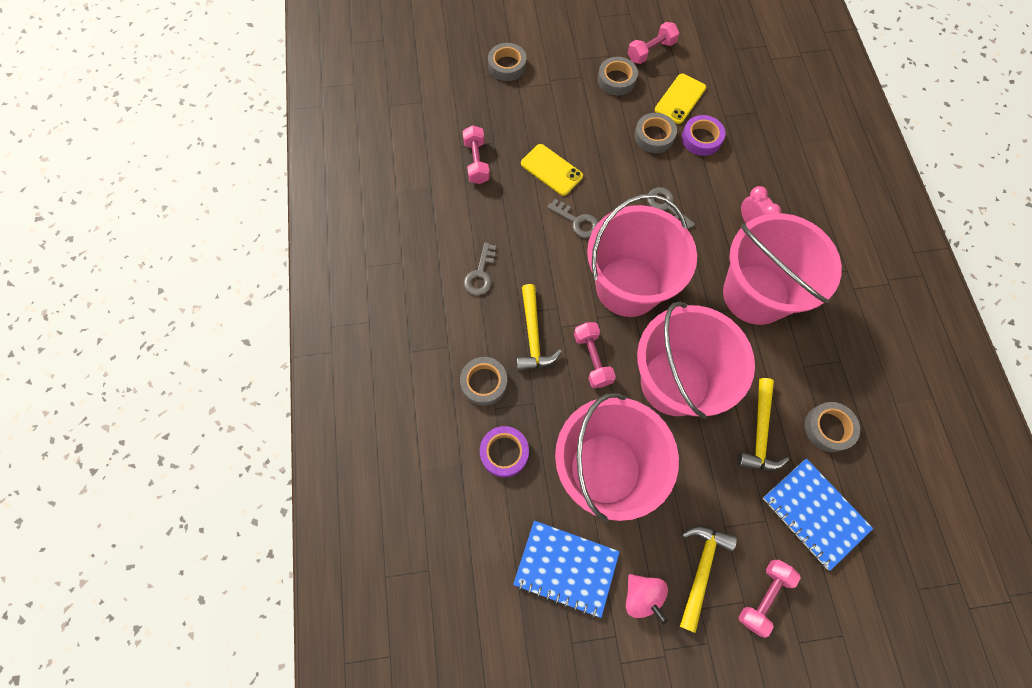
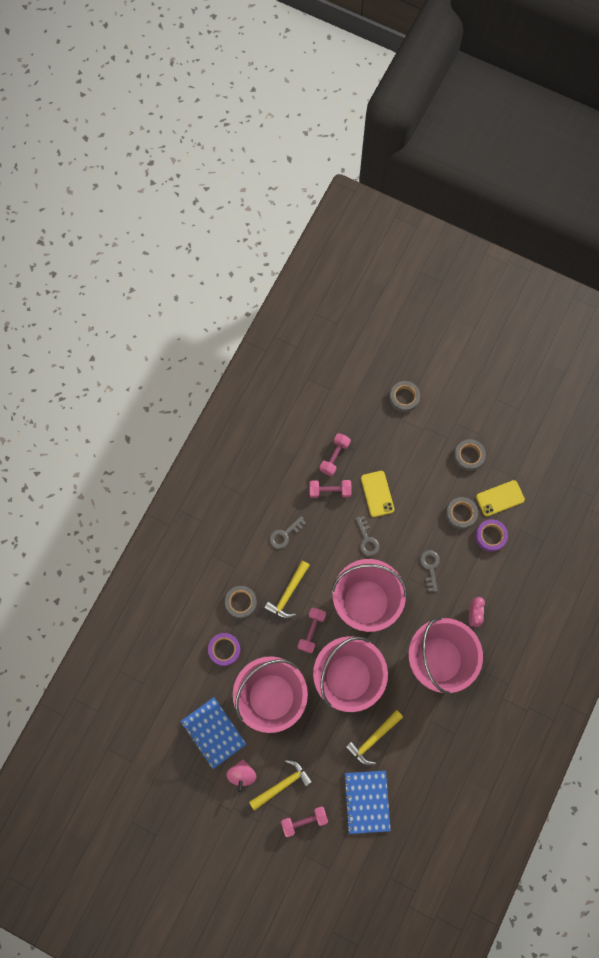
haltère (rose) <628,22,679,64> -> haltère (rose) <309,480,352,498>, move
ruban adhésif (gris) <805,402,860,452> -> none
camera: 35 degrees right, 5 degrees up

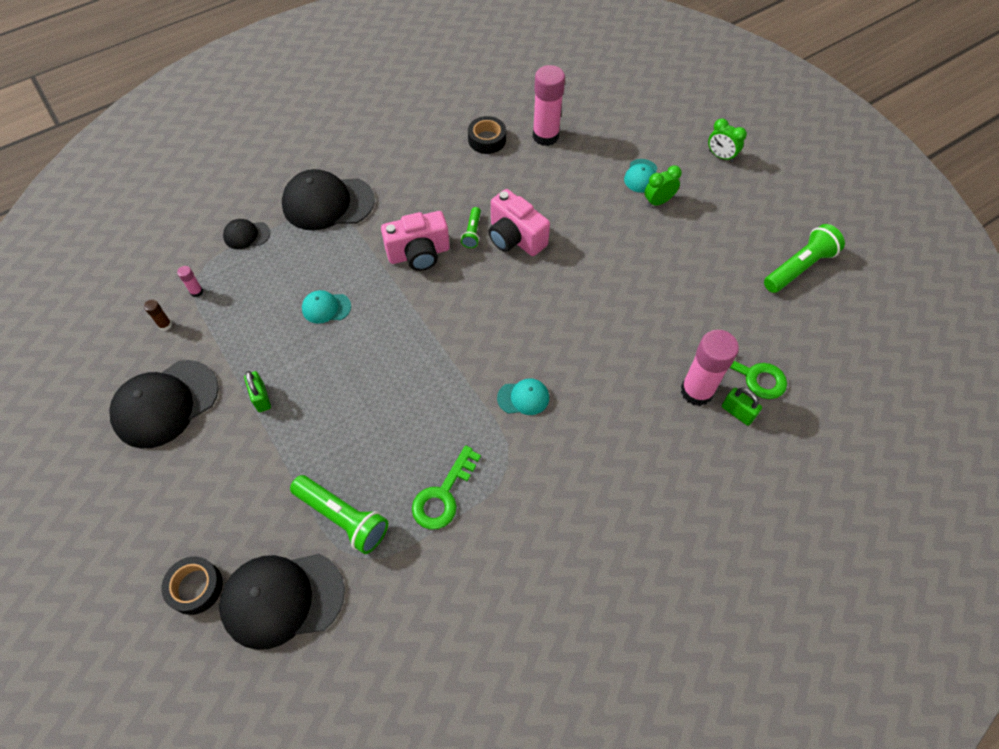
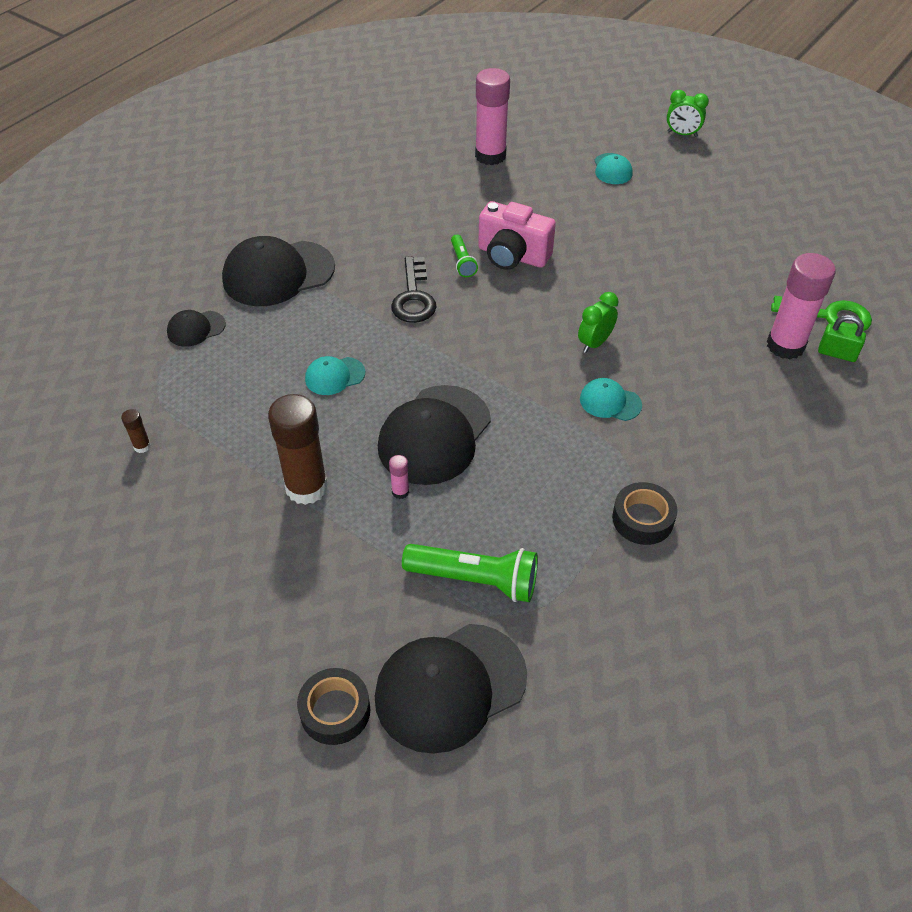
ruban adhésif (noir) <468,116,506,154> -> ruban adhésif (noir) <612,482,677,545>, move
réveil (vert) <644,165,682,207> -> réveil (vert) <578,292,619,353>, move
appareil photo (rose) <381,211,450,271> -> clé (noir) <391,256,437,323>
lampe de poche (vert) <764,224,845,293> -> none
bâton de colle (rose) <177,266,203,297> -> bâton de colle (rose) <389,455,409,499>, move
casquette (noir) <110,360,219,449> -> casquette (noir) <378,385,491,485>, move
cadenas (vert) <244,371,271,412> -> bâton de colle (marron) <268,394,328,505>
casquette (turquoise) <497,378,549,415> -> casquette (turquoise) <580,378,642,421>, 135 degrees counterclockwise
clé (vert) <412,445,481,530> -> none
camera: 20 degrees left, 10 degrees down

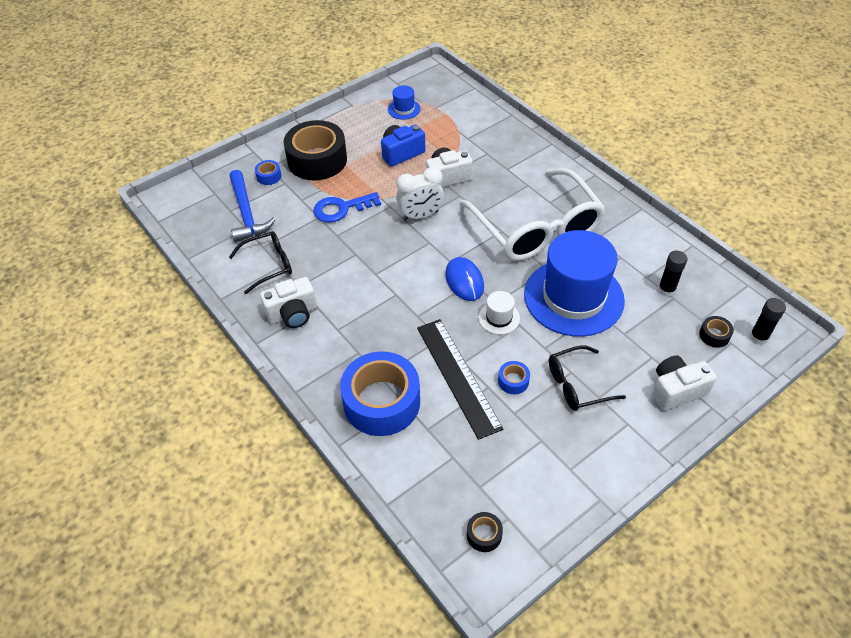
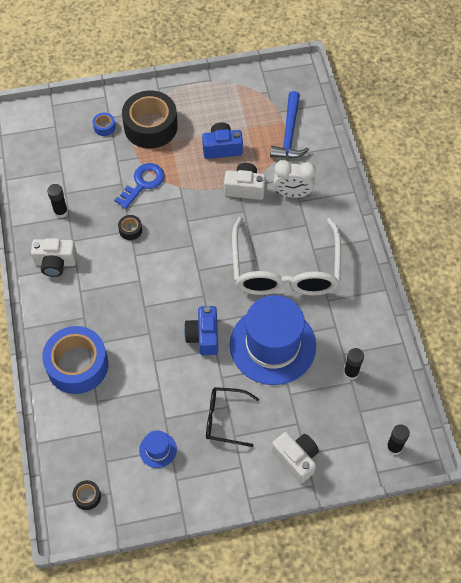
chapeau (bleu) <388,85,421,120> -> chapeau (bleu) <139,430,177,468>, move
réveil (blanc) <396,167,444,221> -> réveil (blanc) <274,160,316,198>, move
marteau (bleu) <230,170,276,243> -> marteau (bleu) <270,91,309,158>, move
clé (bleu) <313,192,381,223> -> clé (bleu) <114,163,165,209>, 120 degrees clockwise
lunettes (noir) <229,231,292,294> -> bâton de colle (noir) <47,184,68,218>
souris (bleu) <445,257,484,301> -> none
chapeau (blanc) <478,291,520,335> -> appareil photo (bleu) <184,306,218,355>
ruban adhésif (noir) <699,316,734,348> -> ruban adhésif (noir) <118,215,142,240>, move
règle (noir) <417,319,503,440> -> none
appareil photo (blanc) <652,355,717,411> -> appareil photo (blanc) <272,432,319,483>, 45 degrees clockwise
ruban adhésif (bleu) <498,361,530,394> -> none
camera: 25 degrees right, 10 degrees up

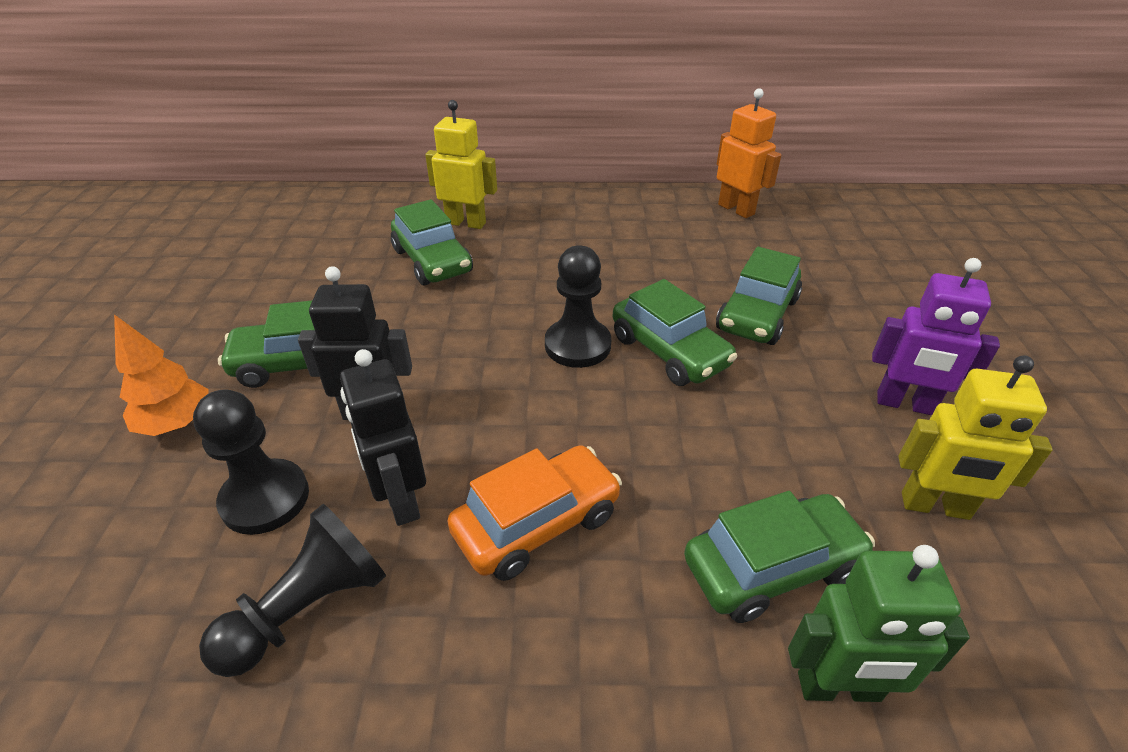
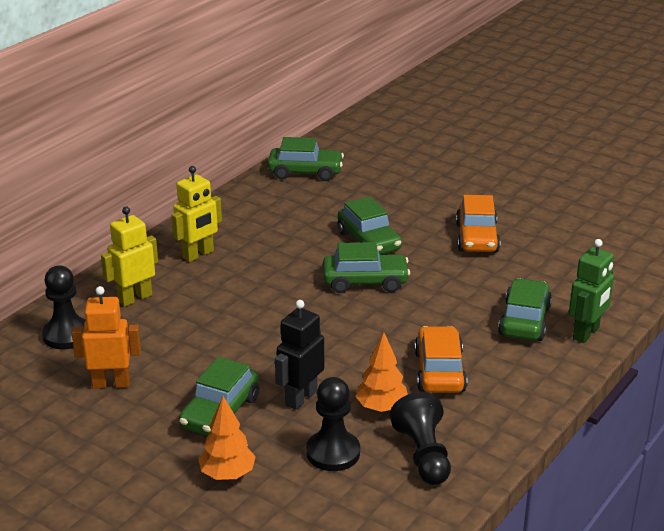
robot (orange) <717,88,781,218> -> robot (orange) <71,286,141,389>, move
voiture (vert) <391,199,473,285> -> voiture (vert) <268,137,344,181>, move
pion (noir) <545,245,611,368> -> pion (noir) <42,266,86,349>, move
robot (violet) <872,258,1000,415> -> voiture (orange) <456,195,500,252>
robot (noir) <340,349,426,526> -> arbre (orange) <355,332,408,412>
robot (jaune) <898,356,1053,520> -> robot (jaune) <172,166,222,262>, move
camera: 55 degrees left, 10 degrees down

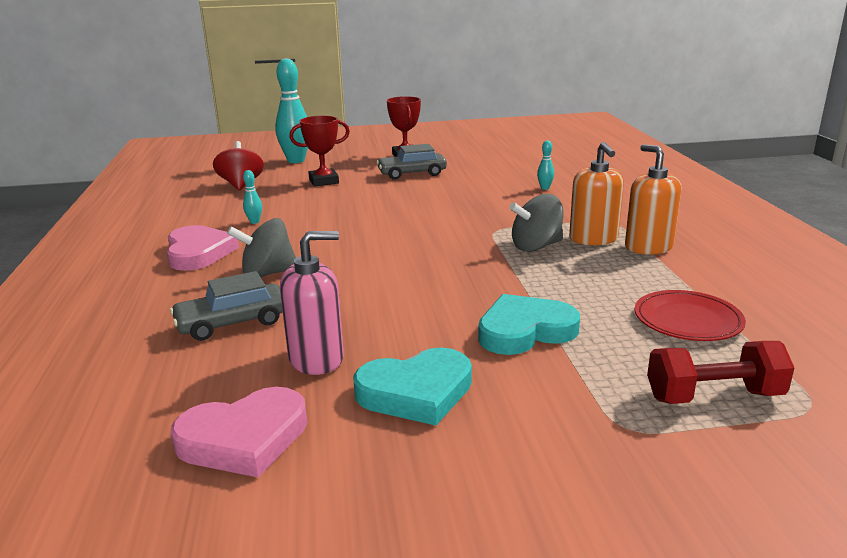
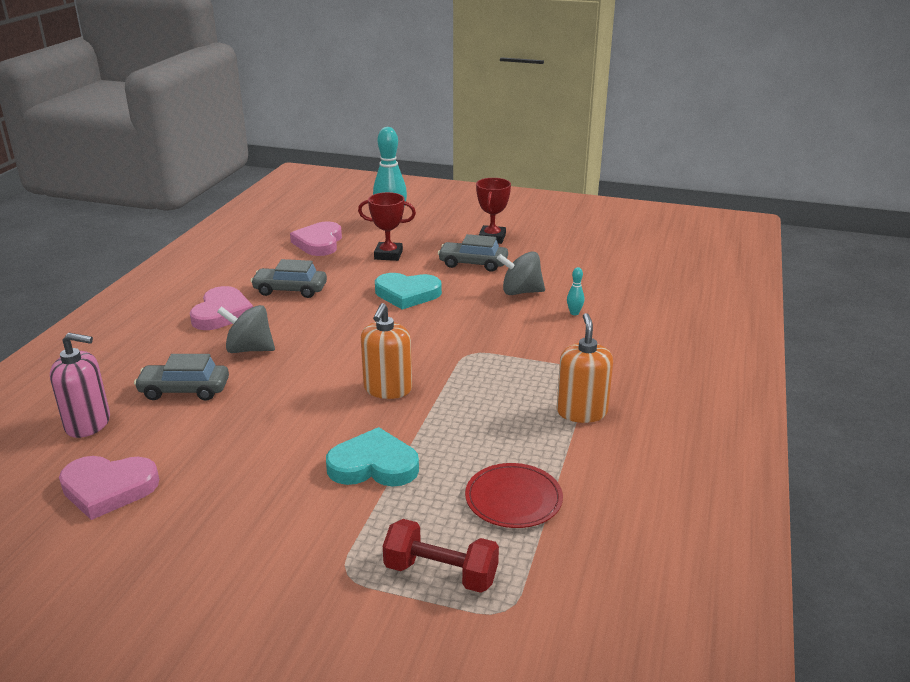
toupie (rouge) <213,141,264,190> -> cœur (rose) <290,221,342,256>
distributeur de savon (orange) <569,142,624,246> -> distributeur de savon (orange) <361,303,412,399>, move
quille (turquoise) <243,170,262,224> -> voiture (gris) <251,259,327,298>
toupie (gris) <509,194,564,252> -> toupie (gris) <497,251,545,295>, move
distributeur de savon (rose) <280,231,344,375> -> distributeur de savon (rose) <50,333,110,438>, move
cœur (turquoise) <353,348,472,425> -> cœur (turquoise) <375,273,442,309>, move
camera: 25 degrees right, 5 degrees up

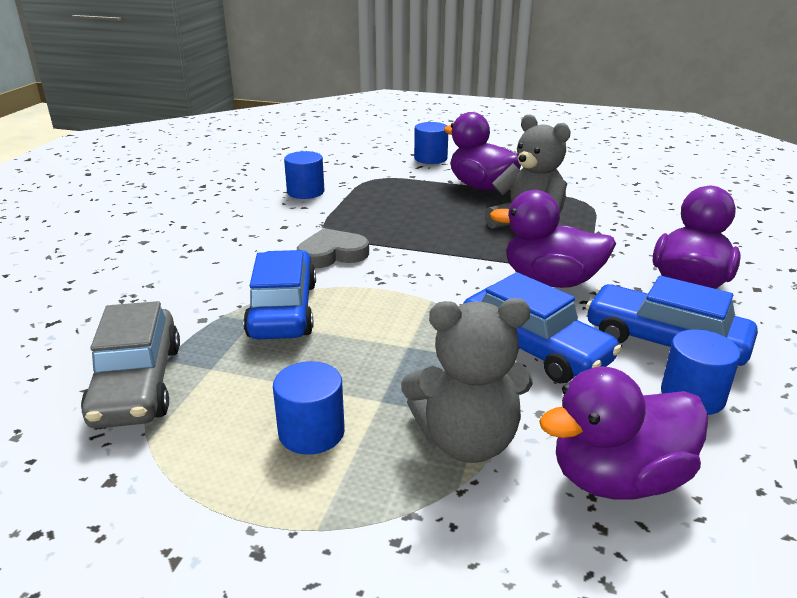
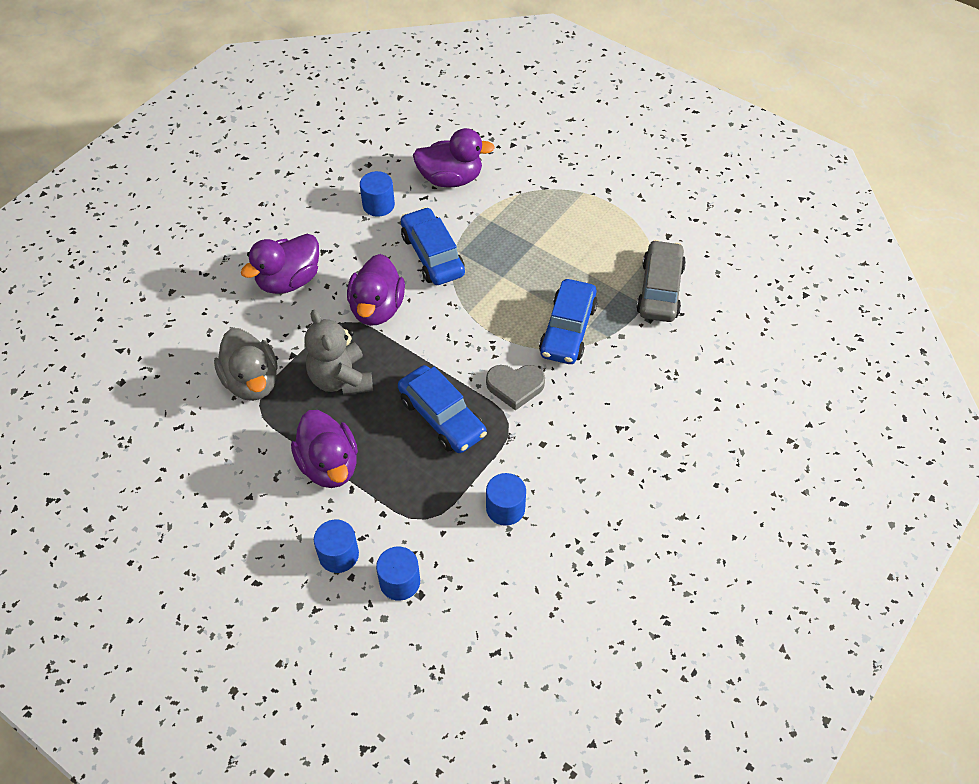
canard (violet) <490,190,616,288> -> canard (violet) <347,254,405,326>, 60 degrees clockwise
voiture (bleu) <586,276,758,366> -> voiture (bleu) <398,365,487,453>, move
ours en peluche (gris) <401,298,533,463> -> none
cylindre (bleu) <273,361,345,455> -> cylindre (bleu) <376,547,420,601>, move
none -> canard (gris) <214,328,278,401>
camera: 160 degrees left, 25 degrees up

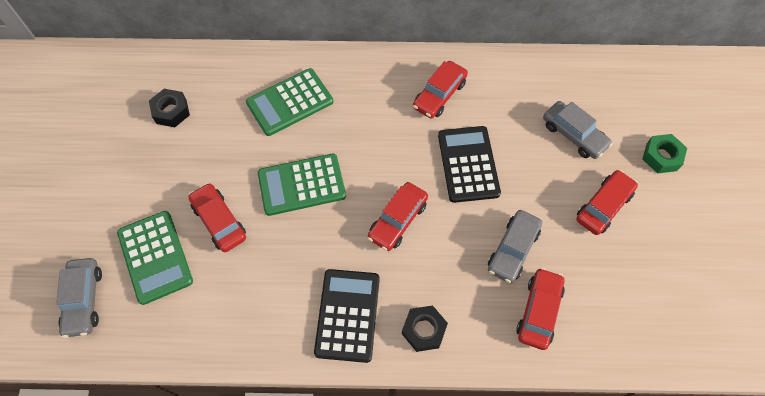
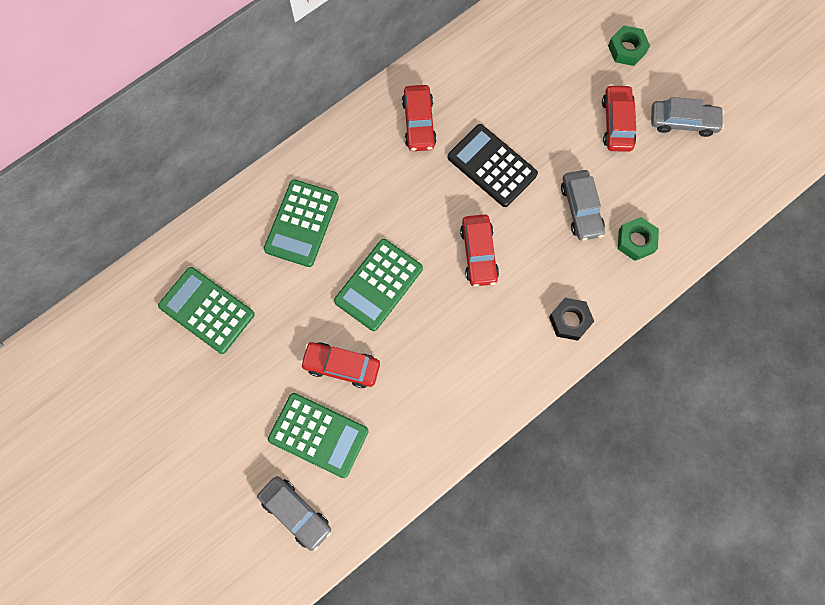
écrou (noir) <149,89,190,127> -> calculatrice (vert) <158,267,255,354>
voiture (gris) <543,101,613,159> -> voiture (gris) <651,97,724,137>, move
voiture (rouge) <516,268,565,350> -> écrou (vert) <618,217,659,261>
calculatrice (noir) <314,269,380,363> -> none
camera: 40 degrees left, 10 degrees up

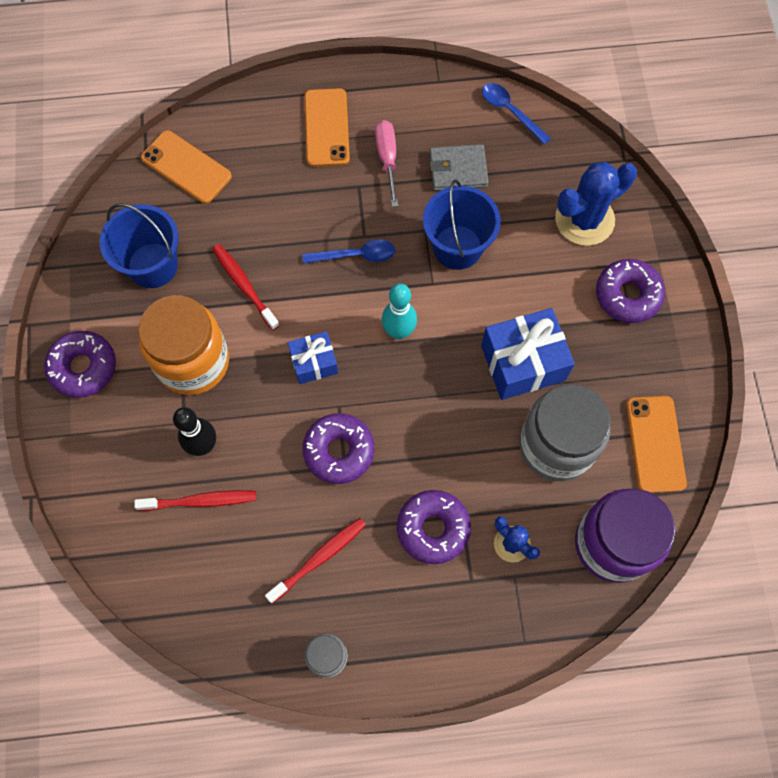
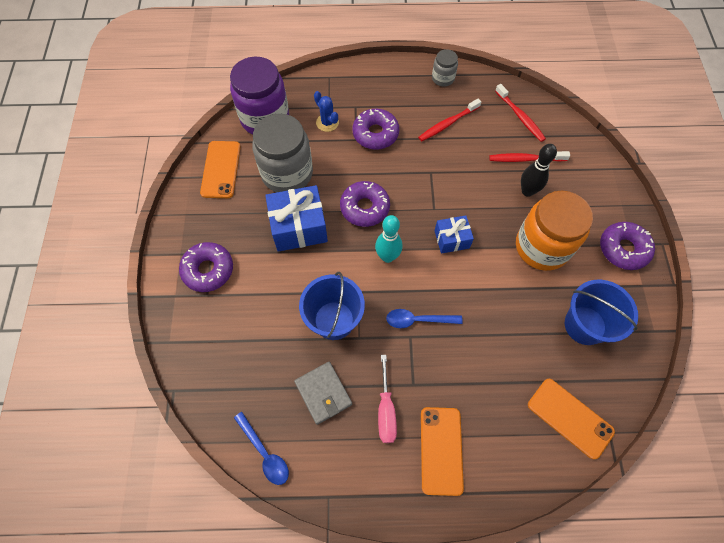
portefeuille (gris) <430,144,489,191> -> portefeuille (gris) <294,362,352,425>, 60 degrees clockwise
cactus (bleu) <555,162,637,246> -> none
brosse à dents (rouge) <212,244,280,330> -> brosse à dents (rouge) <495,84,546,142>, move
beignet (violet) <302,413,375,484> -> beignet (violet) <340,181,390,227>, move
camera: 175 degrees left, 5 degrees down

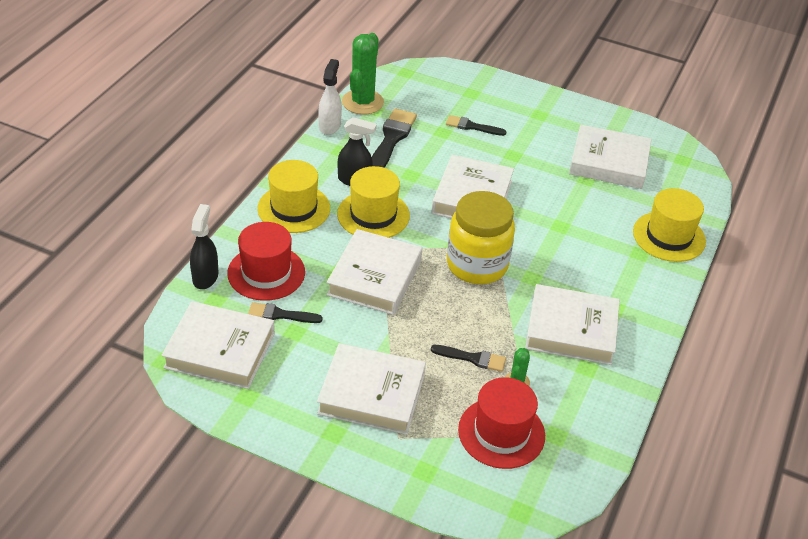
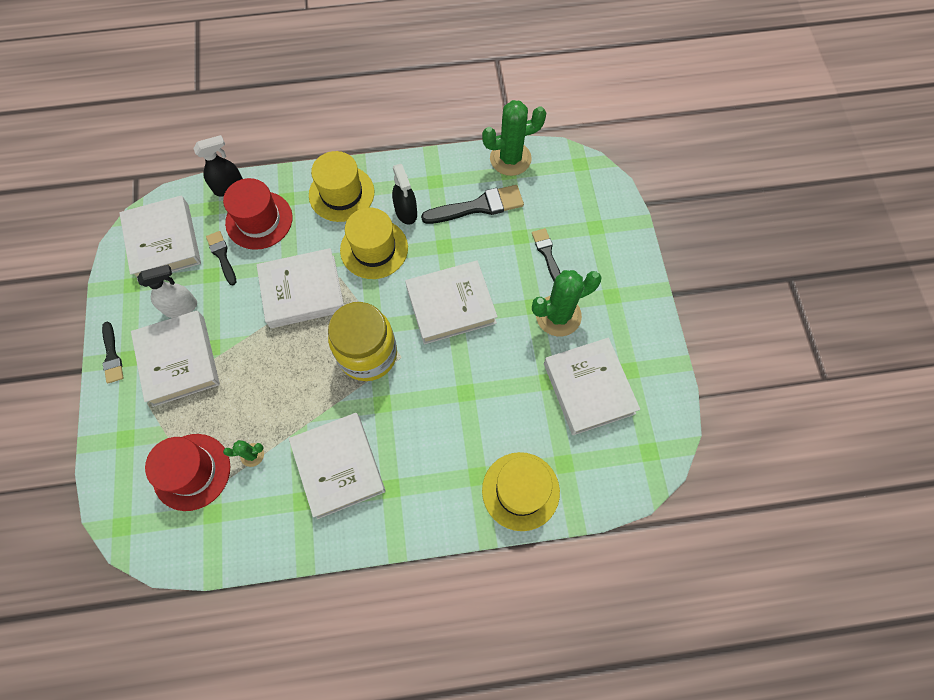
vaporisateur (blanc) <318,59,342,135> -> vaporisateur (blanc) <137,265,197,318>, move
pinceau (noir) <431,345,506,372> -> pinceau (noir) <102,322,123,383>, move
none -> cactus (vert) <532,270,602,336>
camera: 60 degrees right, 25 degrees up

